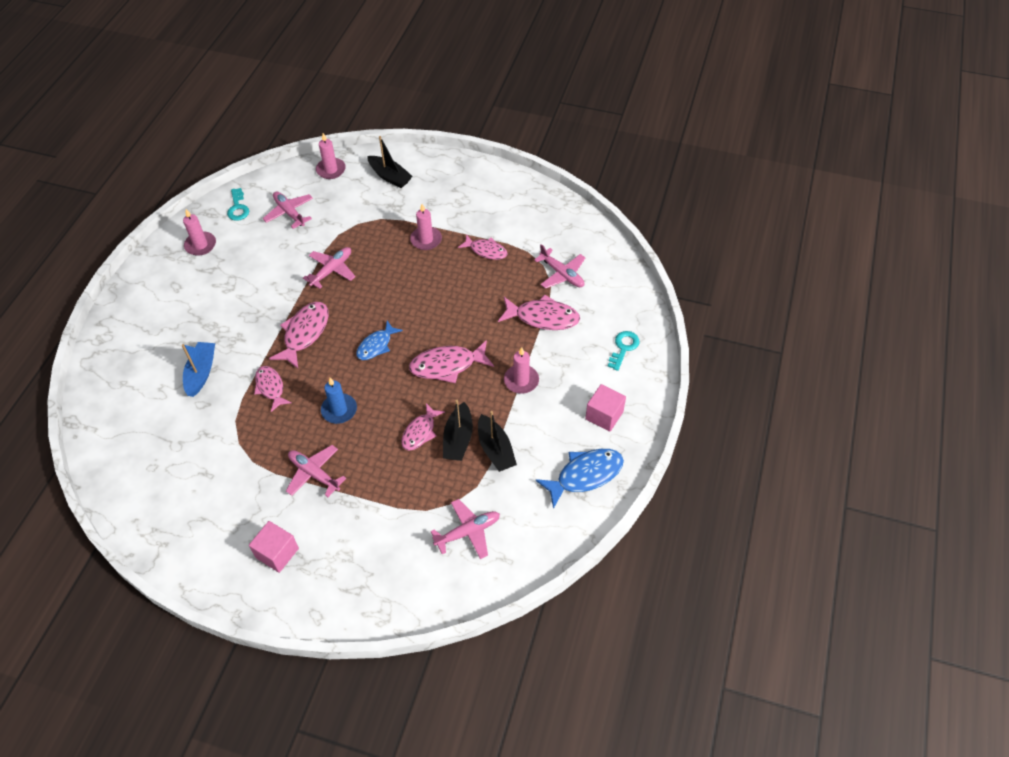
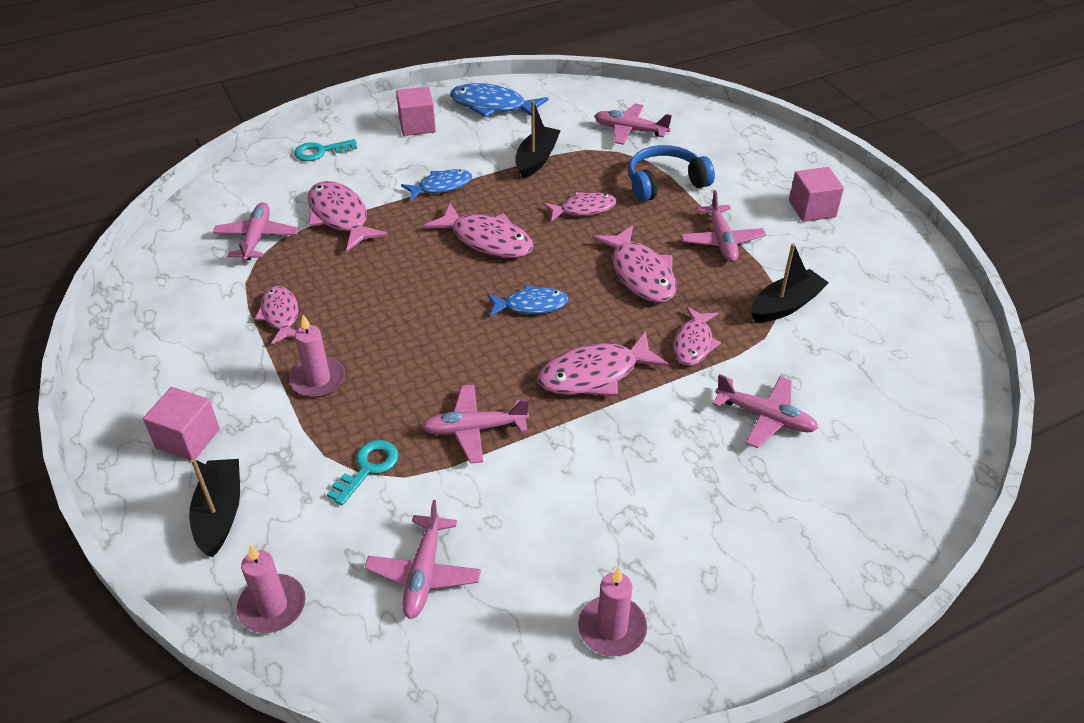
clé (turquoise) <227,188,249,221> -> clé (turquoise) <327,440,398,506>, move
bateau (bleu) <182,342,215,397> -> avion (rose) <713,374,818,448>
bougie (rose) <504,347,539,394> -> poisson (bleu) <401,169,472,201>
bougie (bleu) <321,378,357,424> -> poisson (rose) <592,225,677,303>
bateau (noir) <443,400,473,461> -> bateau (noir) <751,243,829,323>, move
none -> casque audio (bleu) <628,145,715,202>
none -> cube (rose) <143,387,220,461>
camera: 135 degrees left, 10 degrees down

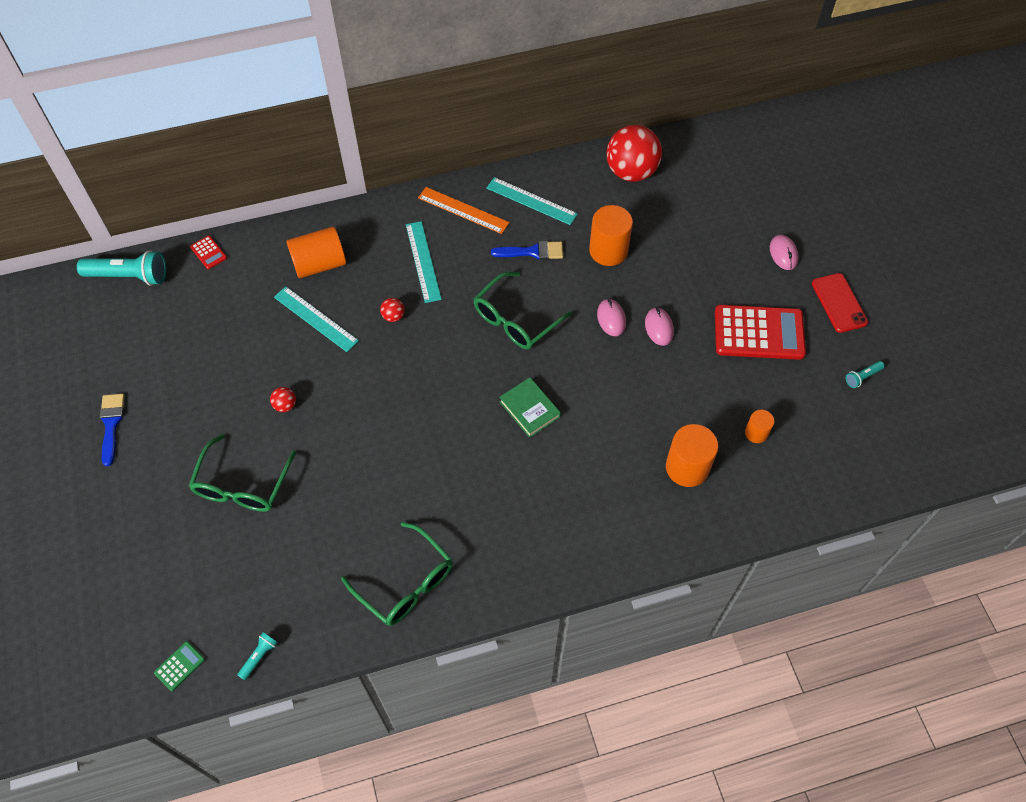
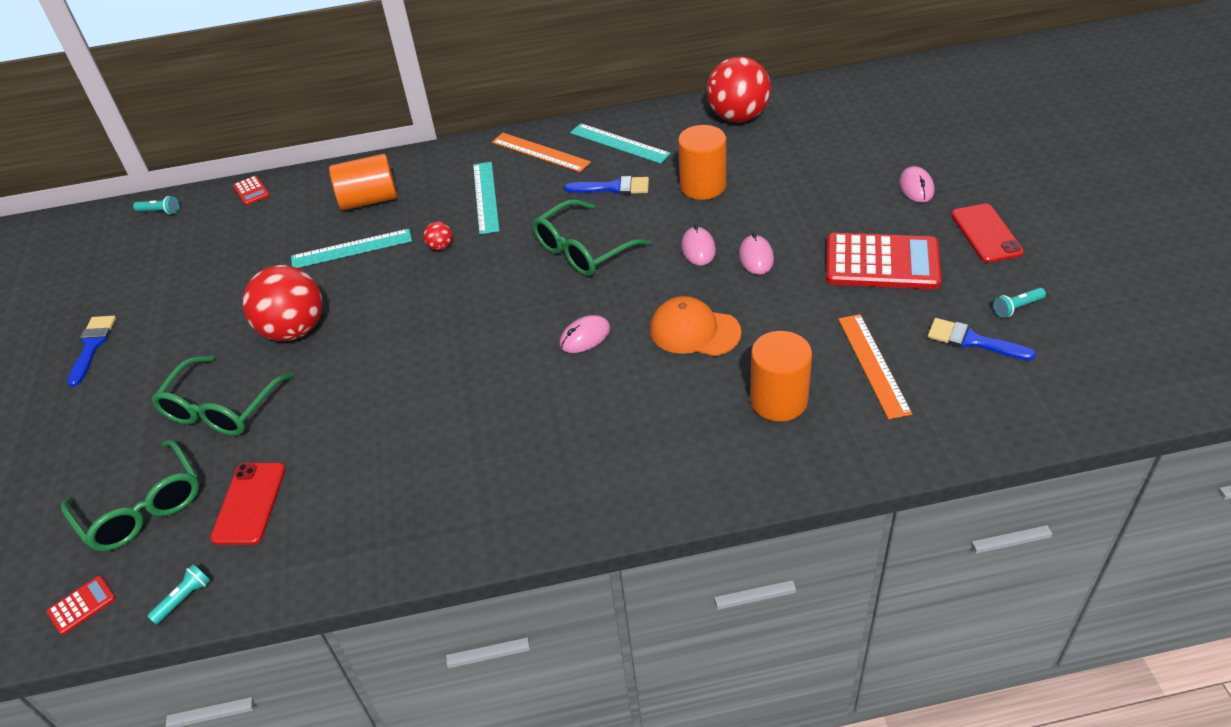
lampe de poche (turquoise) <77,250,166,286> -> lampe de poche (turquoise) <133,196,179,215>, x0.47
règle (turquoise) <274,287,359,352> -> règle (turquoise) <291,229,412,268>, 60 degrees counterclockwise
livre (vert) <499,377,561,438> -> souris (rose) <560,315,610,353>
balle (rouge) <270,387,296,412> -> balle (rouge) <242,265,322,341>, x2.45
cylindre (orange) <745,410,774,443> -> règle (orange) <838,314,912,419>
lunettes (vert) <341,522,453,626> -> lunettes (vert) <61,439,199,551>, move
calculatrice (vert) <154,641,205,691> -> calculatrice (rouge) <46,576,116,635>
none -> casquette (orange) <650,296,741,356>
none -> pinceau (bleu) <928,318,1036,361>
none -> téléphone (rouge) <210,463,285,545>
camera: 10 degrees right, 15 degrees down

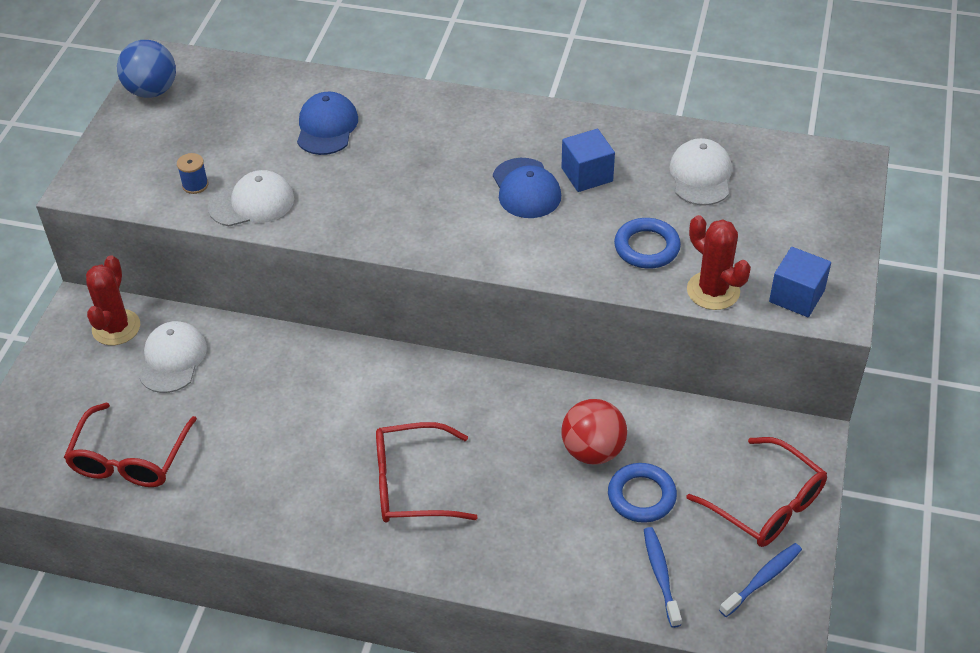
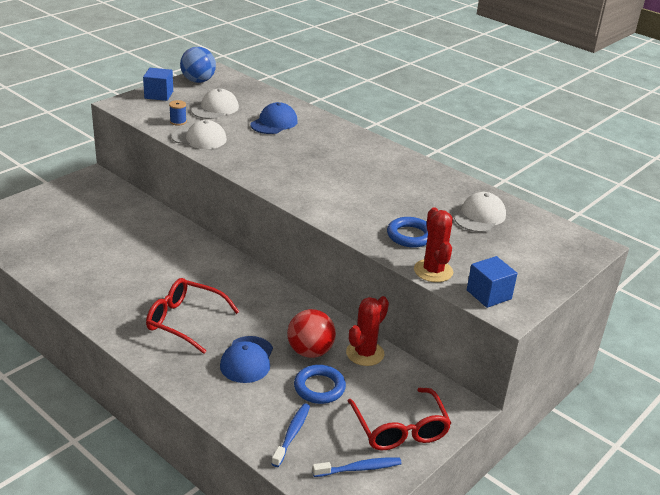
cube (bleu) <561,129,615,192> -> cube (bleu) <143,68,173,101>, move
casquette (bleu) <493,158,561,218> -> casquette (bleu) <220,336,273,383>, move
cactus (rouge) <86,255,140,345> -> cactus (rouge) <346,296,389,366>, move
casquette (blanc) <139,321,207,393> -> casquette (blanc) <191,89,239,119>, move
lunettes (rouge) <64,403,197,487> -> none
camera: 25 degrees right, 15 degrees down

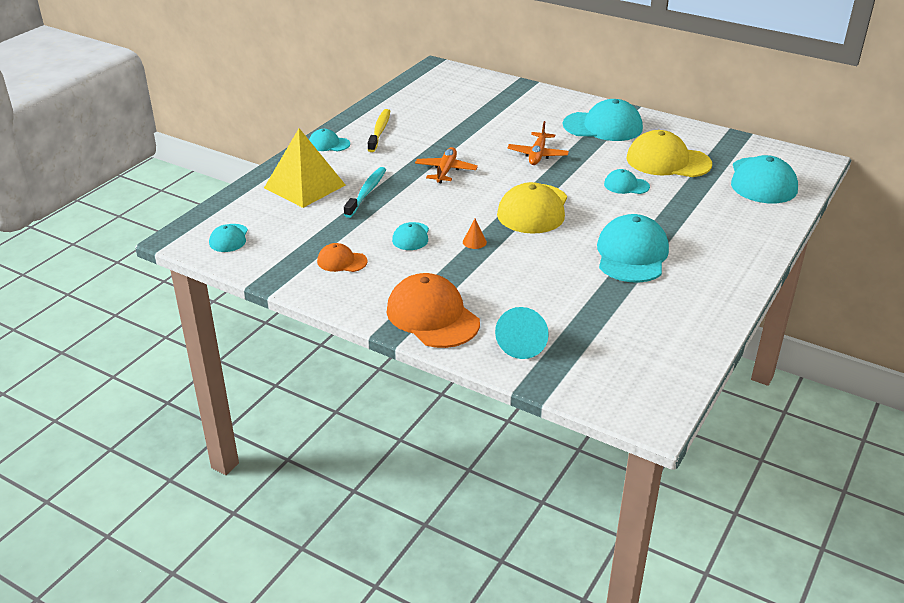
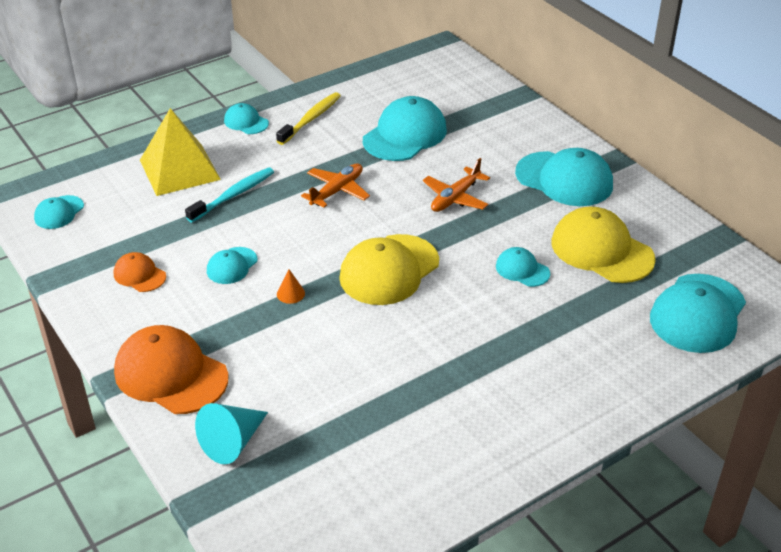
casquette (turquoise) <597,214,669,283> -> casquette (turquoise) <363,96,447,161>, move
casquette (orange) <387,273,480,348> -> casquette (orange) <114,325,229,414>, 45 degrees counterclockwise
camera: 25 degrees right, 5 degrees up

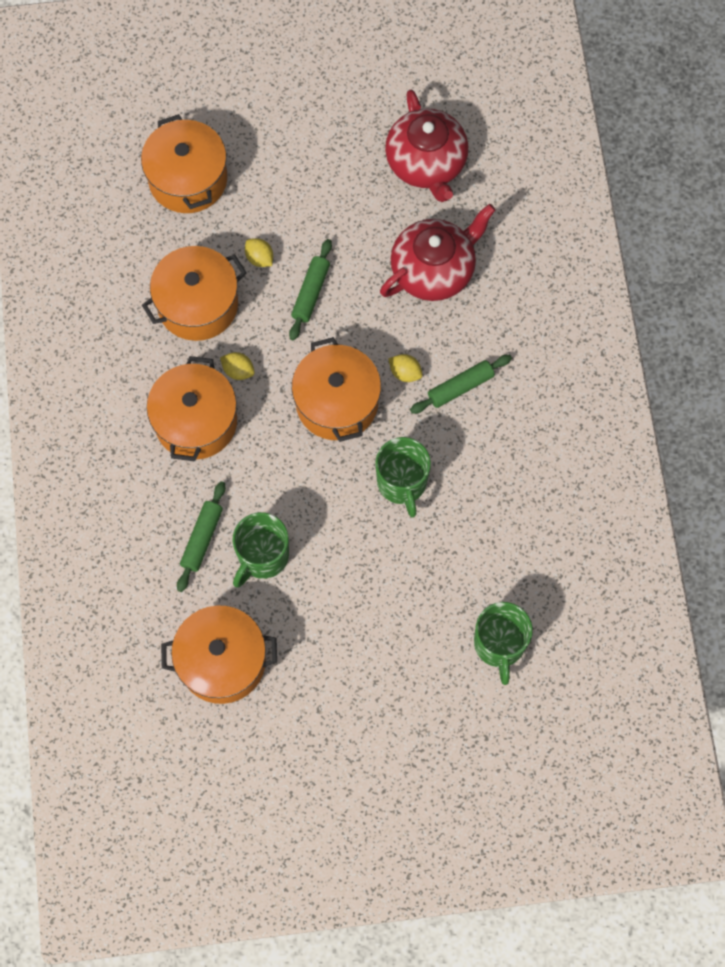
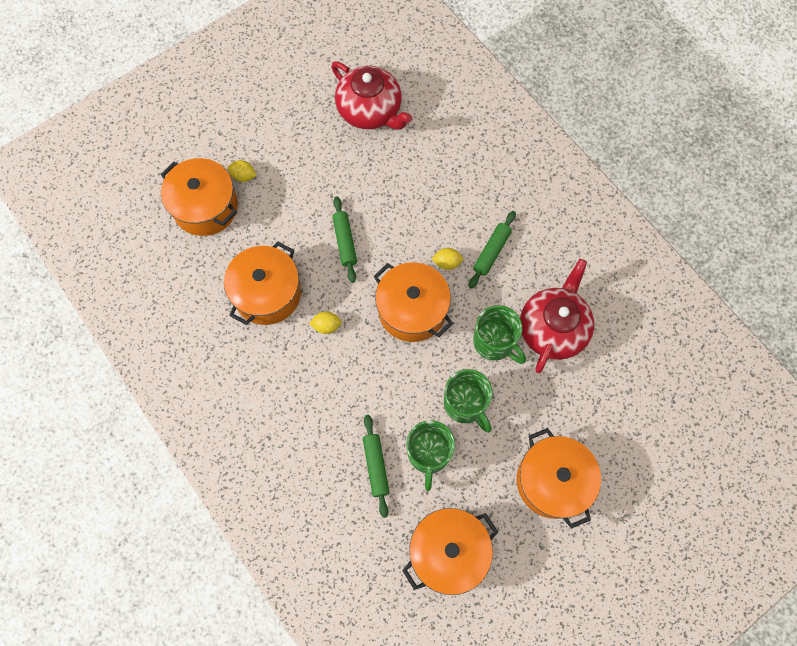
théière (rouge) <380,204,496,301> -> théière (rouge) <520,259,594,373>, move
citron (jaune) <245,238,273,267> -> citron (jaune) <228,160,257,182>, move
marmite (orange) <147,356,237,461> -> marmite (orange) <517,428,601,529>, move
tasse (vert) <474,602,533,685> -> tasse (vert) <444,369,493,432>, move
camera: 30 degrees left, 0 degrees up

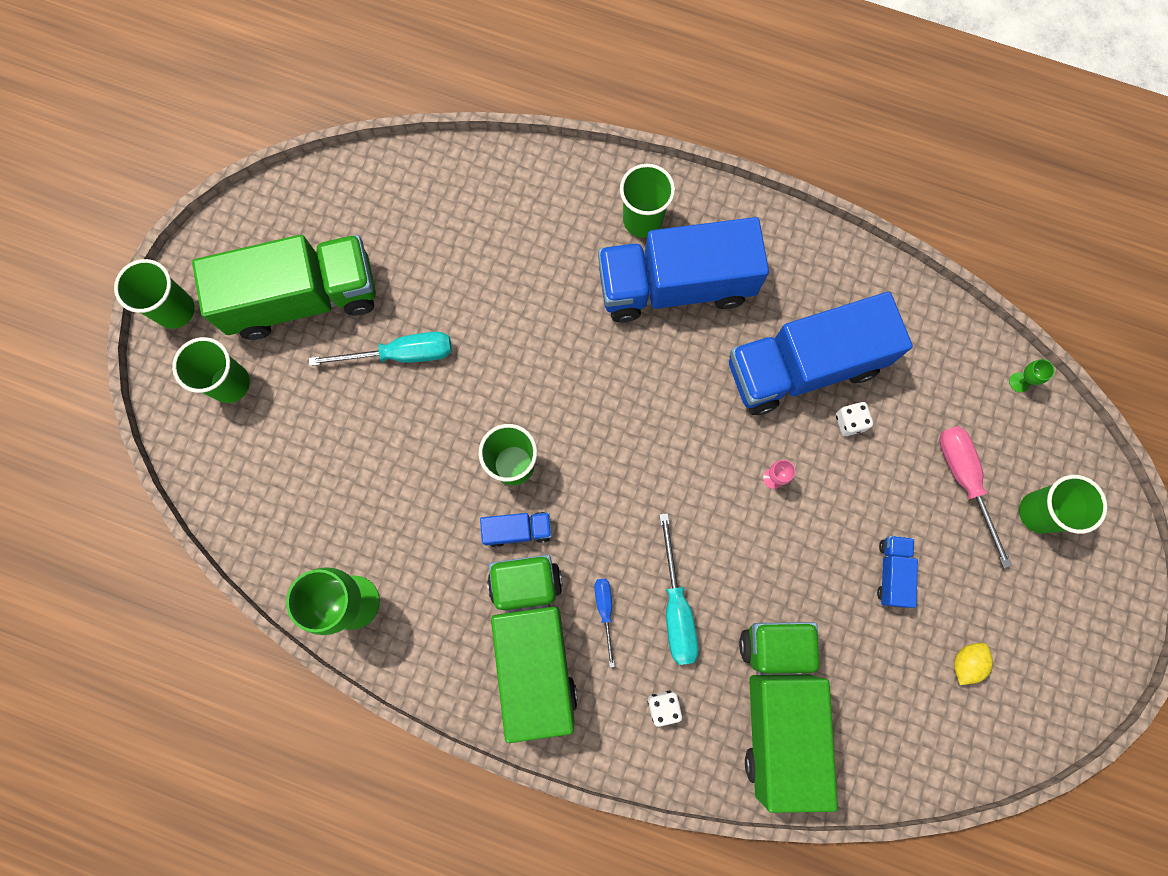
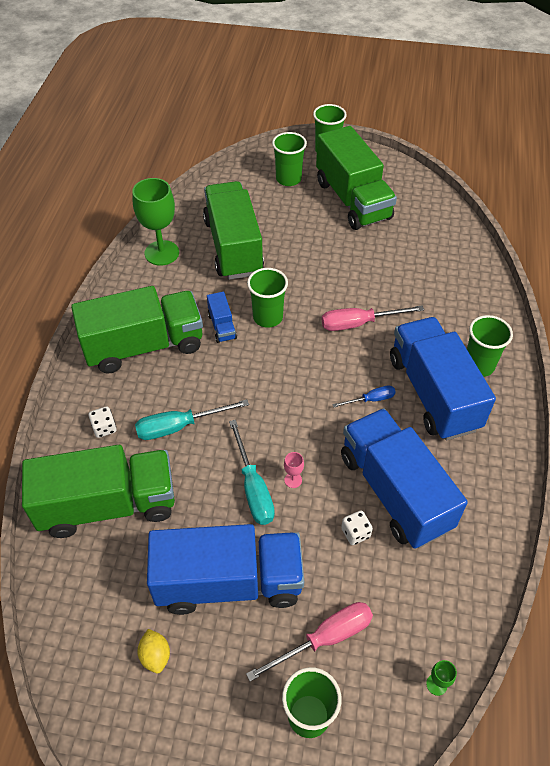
tournevis (turquoise) <309,332,452,366> -> tournevis (turquoise) <229,420,275,525>, move
camion (bleu) <877,536,918,608> -> camion (bleu) <147,524,304,615>, x2.38
tournevis (bleu) <594,578,615,667> -> tournevis (bleu) <332,385,396,407>, move
citron (jaune) <954,643,993,685> -> citron (jaune) <138,629,170,674>, 45 degrees clockwise
none -> camion (vert) <203,181,264,280>
none -> tournevis (rose) <322,305,424,331>
camera: 80 degrees right, 25 degrees down

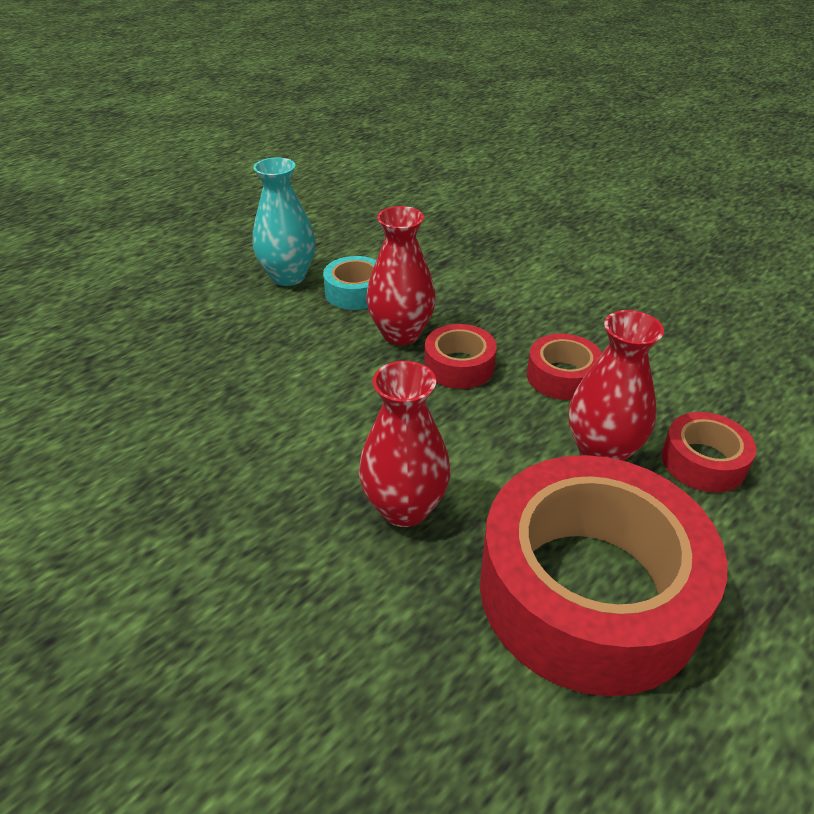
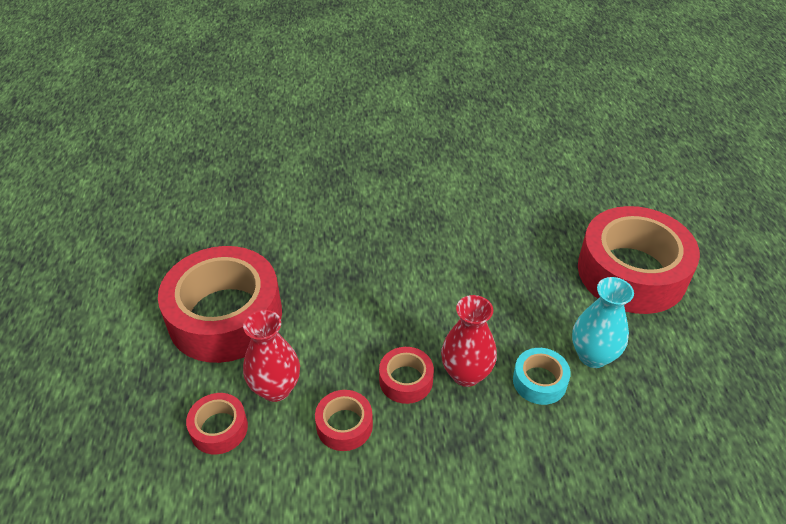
vase (rouge) <359,361,450,527> -> none
none -> ruban adhésif (rouge) <578,206,700,314>
camera: 130 degrees right, 5 degrees up

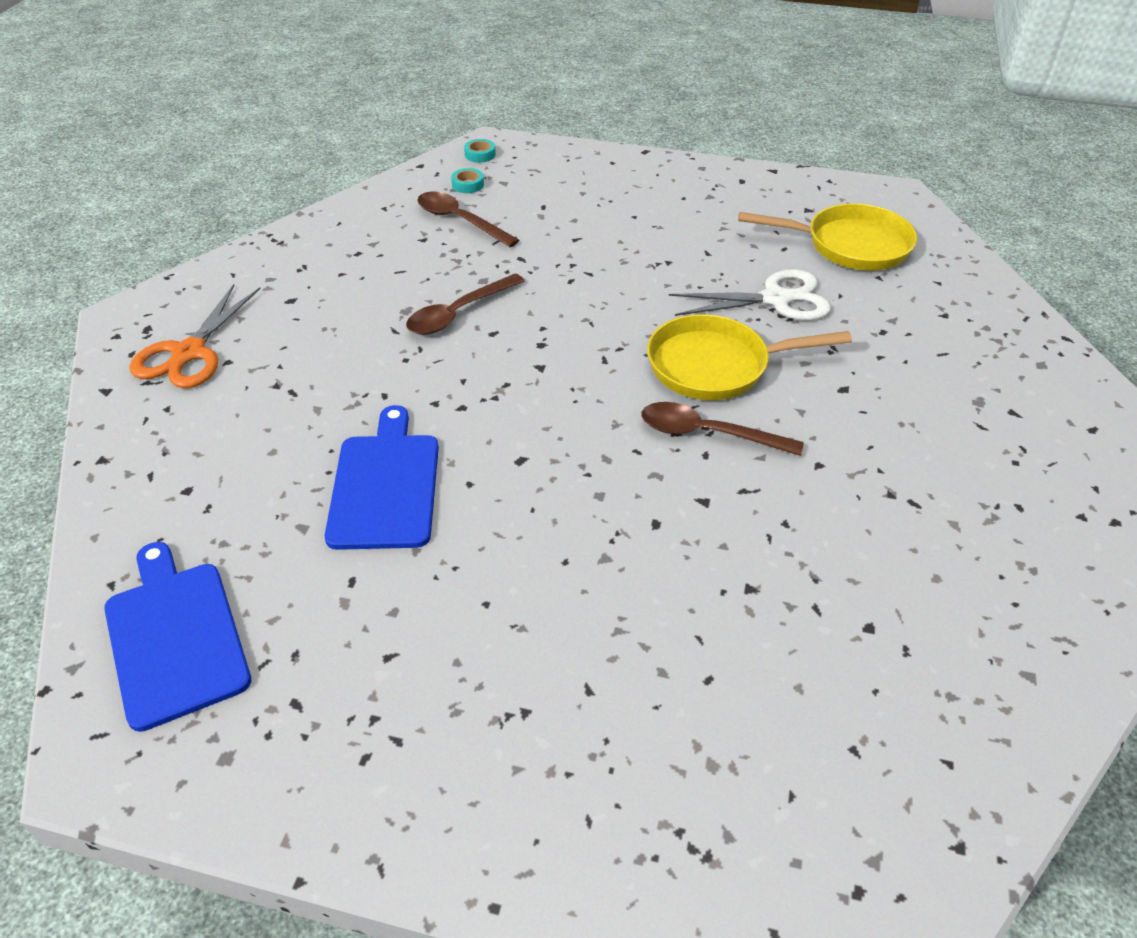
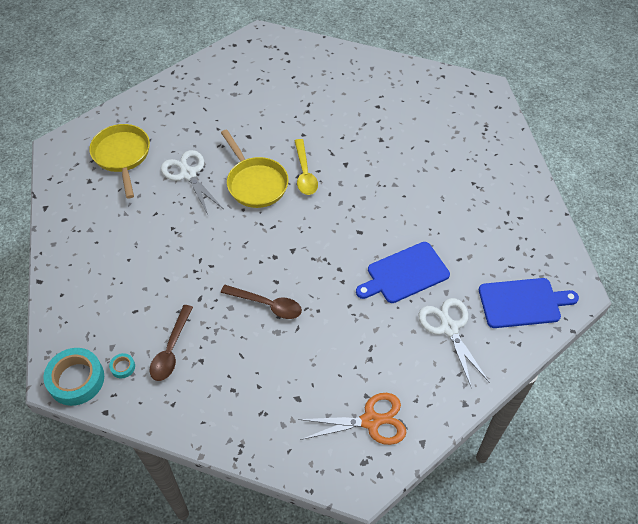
ruban adhésif (turquoise) <464,139,496,163> -> ruban adhésif (turquoise) <44,348,104,406>, x2.26
cuillère (marron) <642,402,804,456> -> cuillère (jaune) <295,139,318,195>
planche à découper (bleu) <104,542,251,732> -> planche à découper (bleu) <479,278,579,328>, 135 degrees counterclockwise
none -> ciseaux (blanc) <418,298,489,388>
camera: 115 degrees left, 10 degrees up

